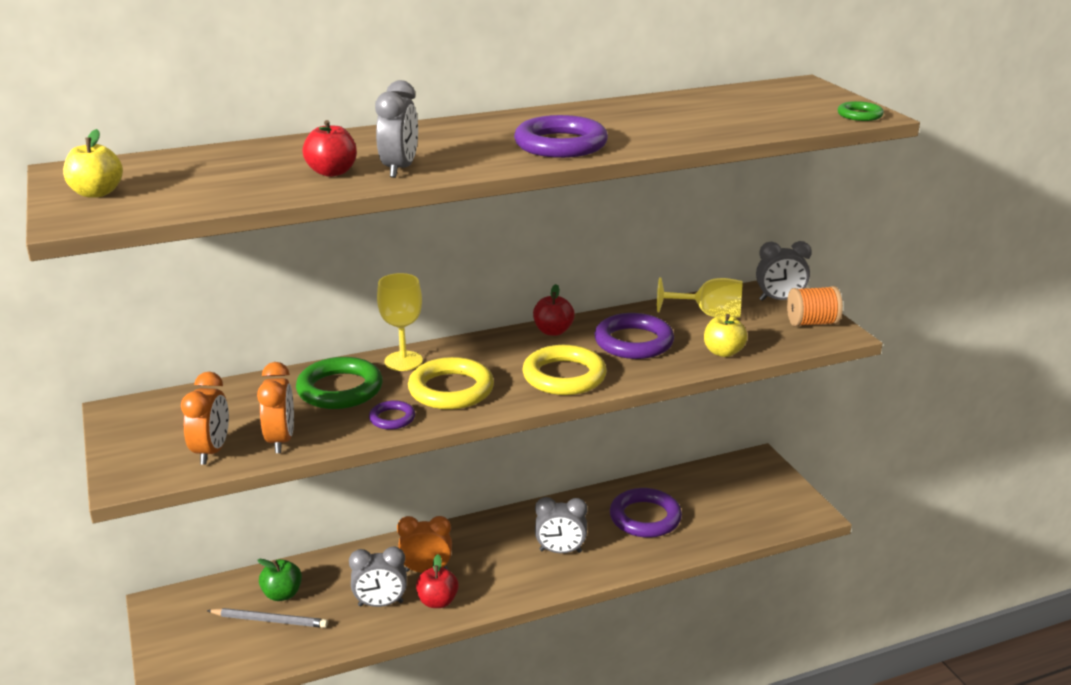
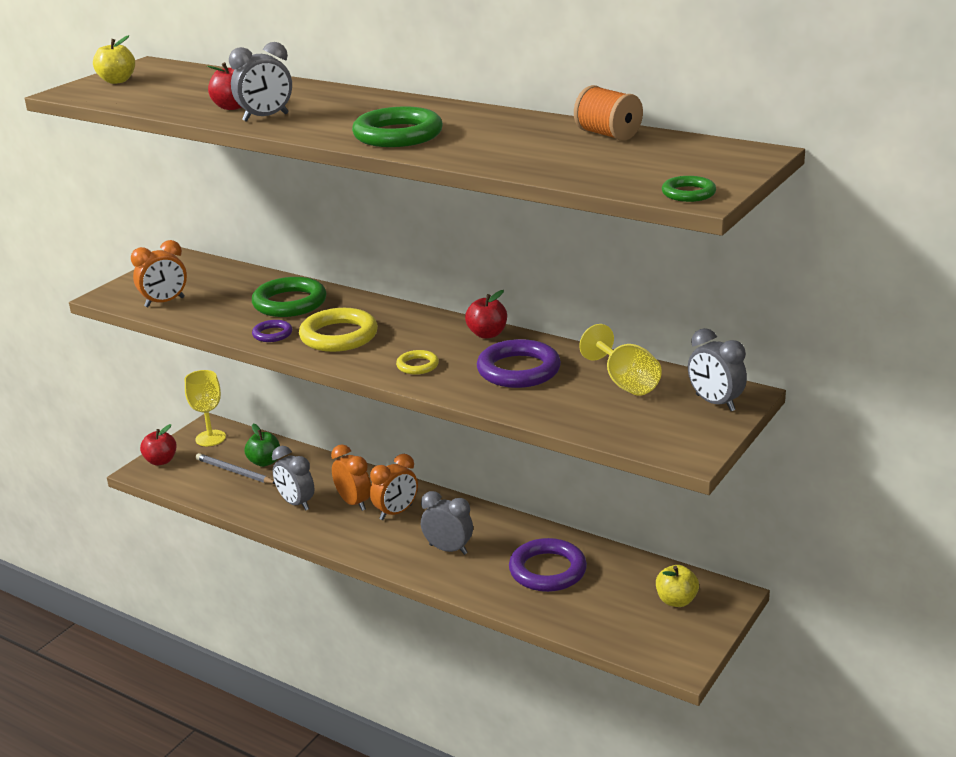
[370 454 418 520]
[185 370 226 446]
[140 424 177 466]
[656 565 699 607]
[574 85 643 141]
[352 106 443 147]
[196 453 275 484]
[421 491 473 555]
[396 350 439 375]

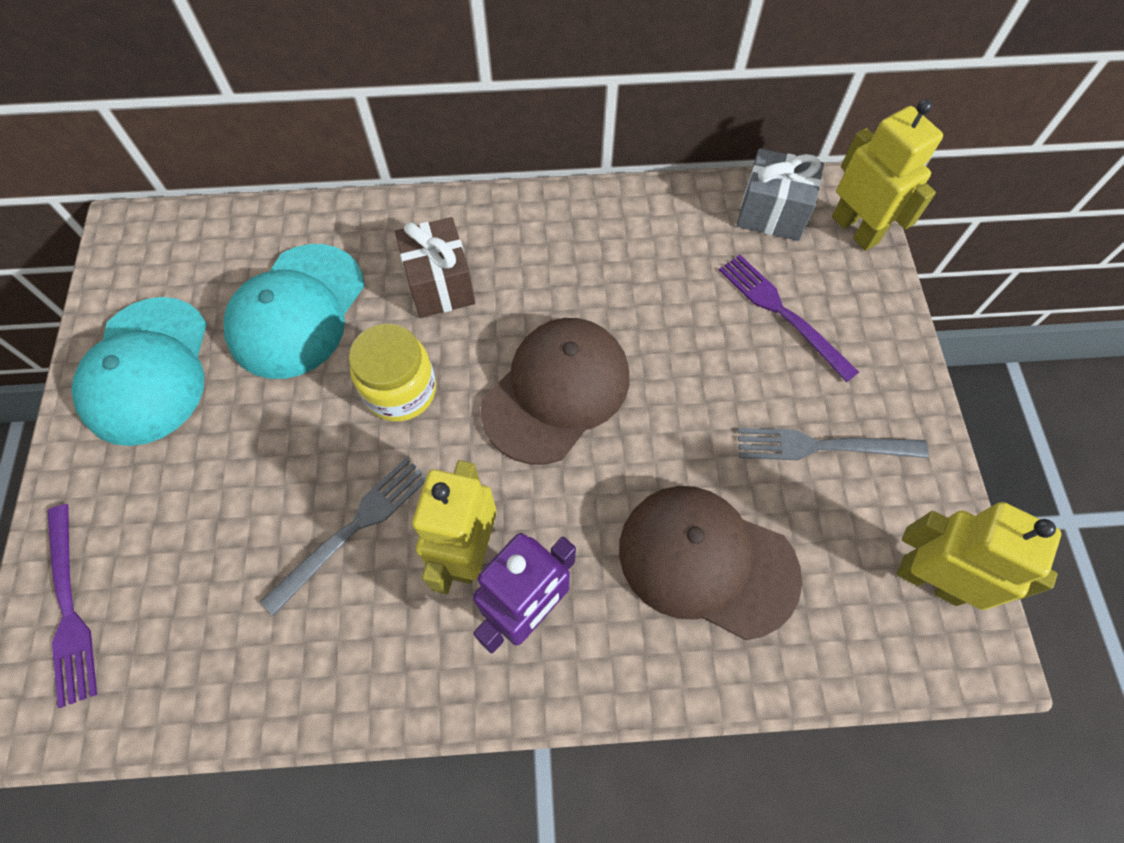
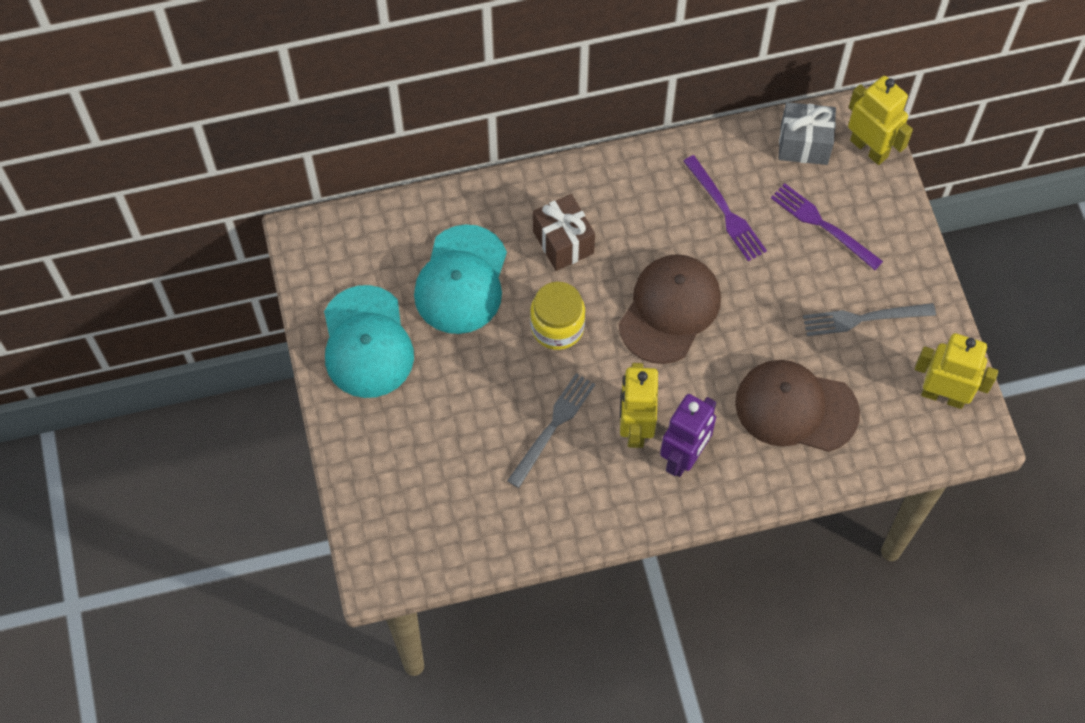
[683 155 767 261]

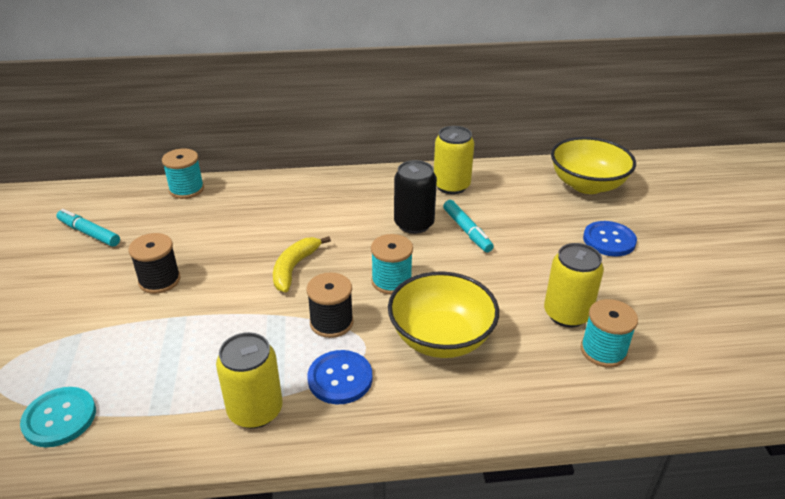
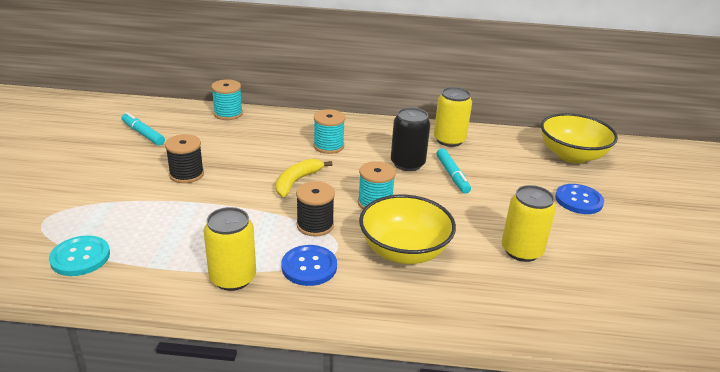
[314 109 345 154]

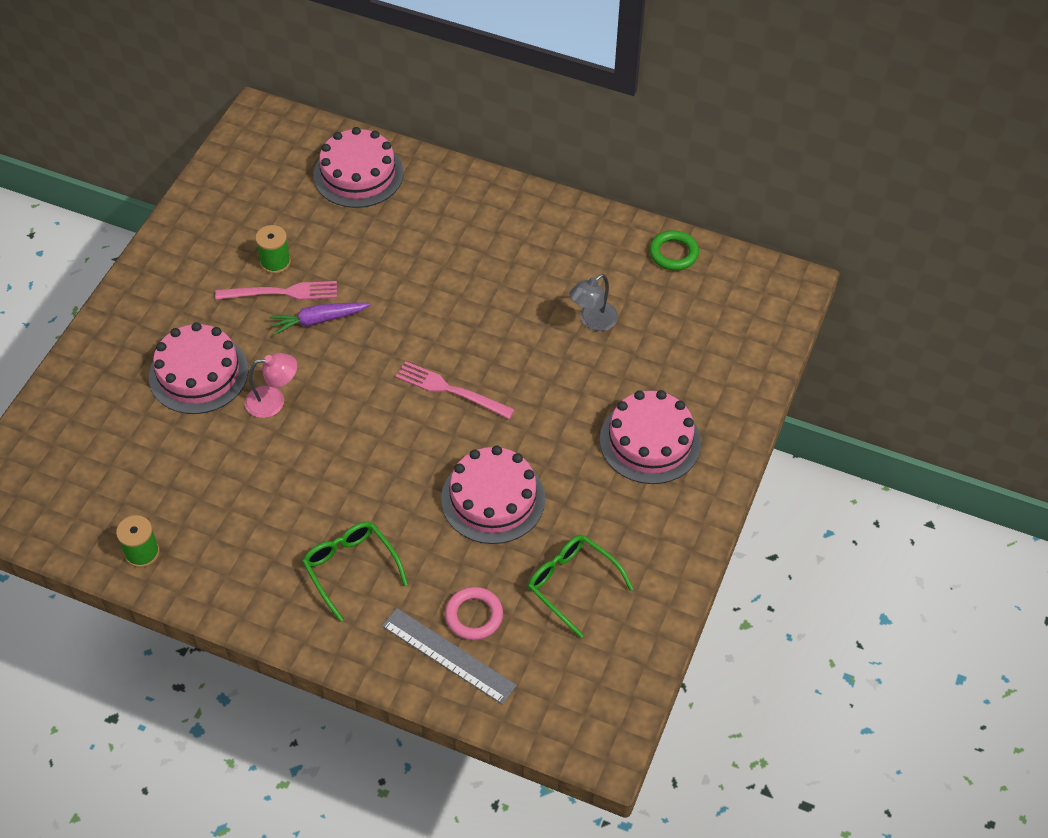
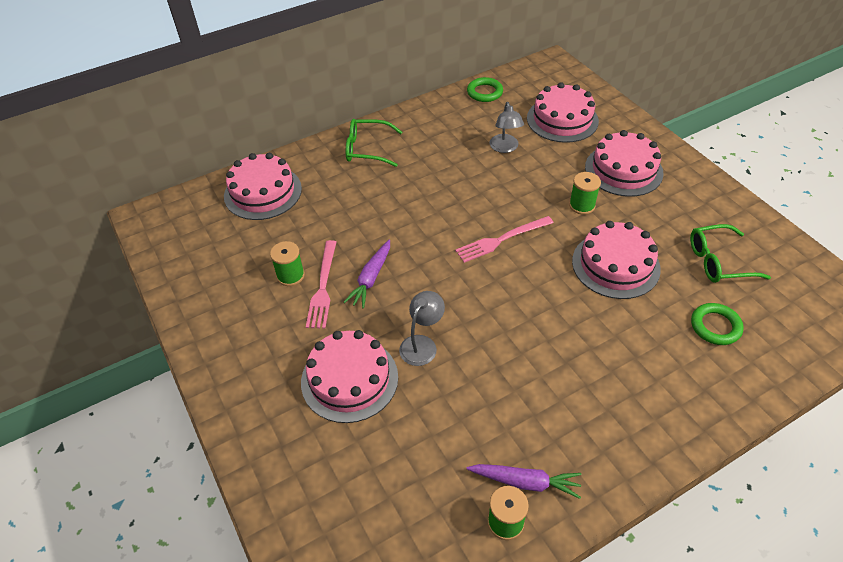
[382 608 517 704] (first image)
[466 464 582 499]
[527 82 599 143]
[569 172 601 215]
[346 119 402 167]
[399 291 445 366]
[691 303 744 345]
[306 240 337 329]

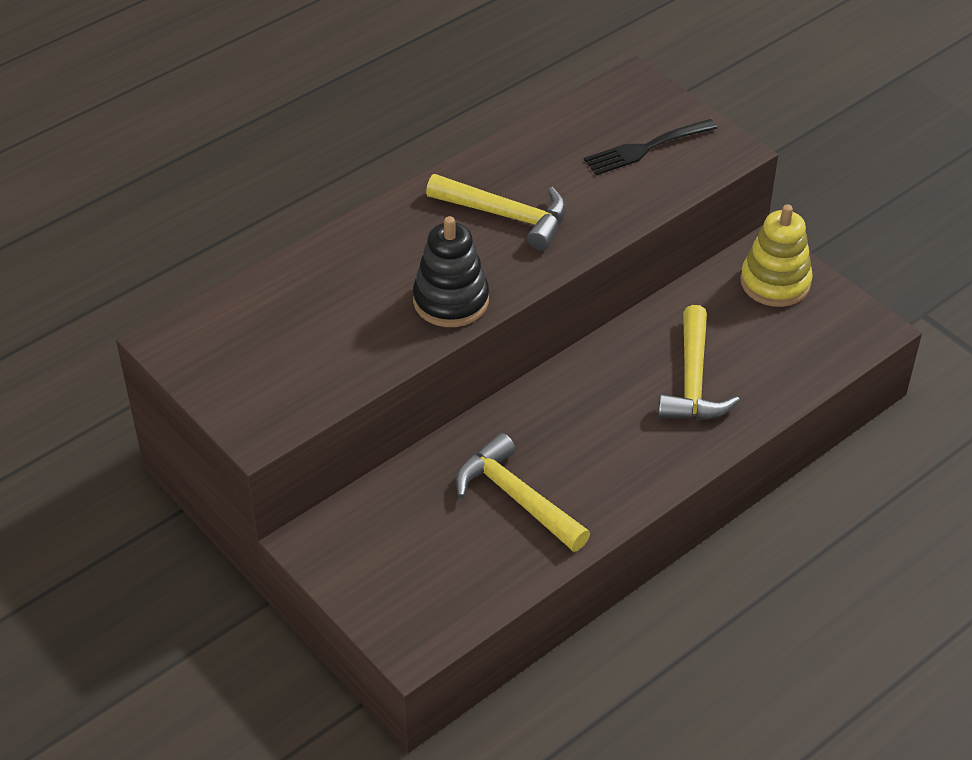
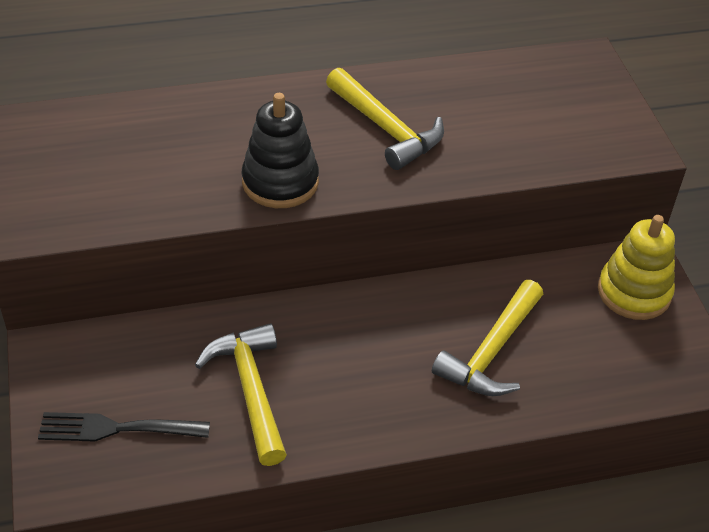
[38 412 210 441]

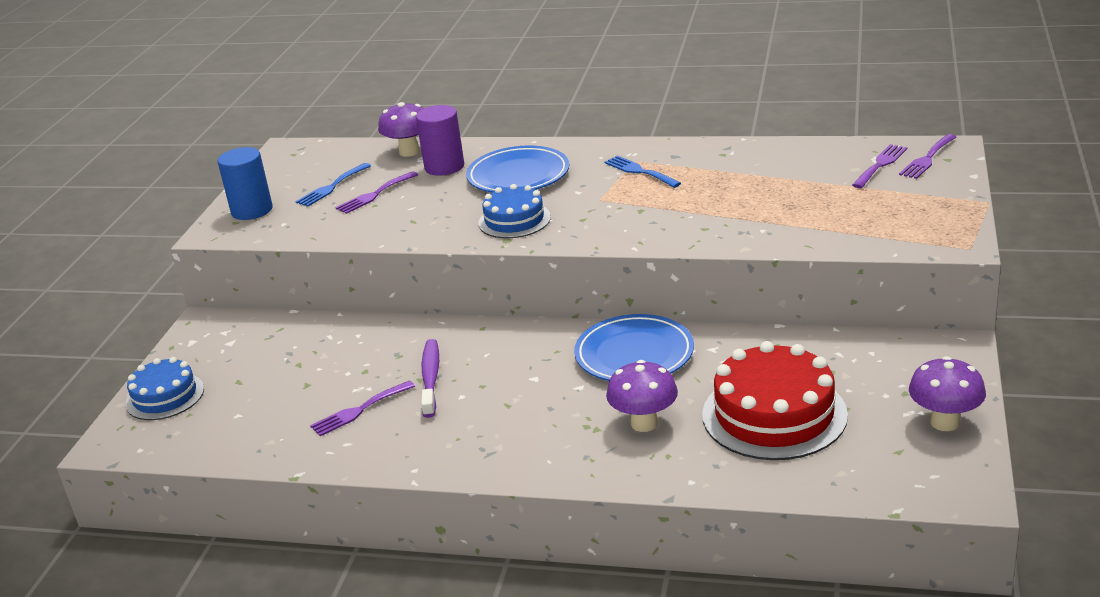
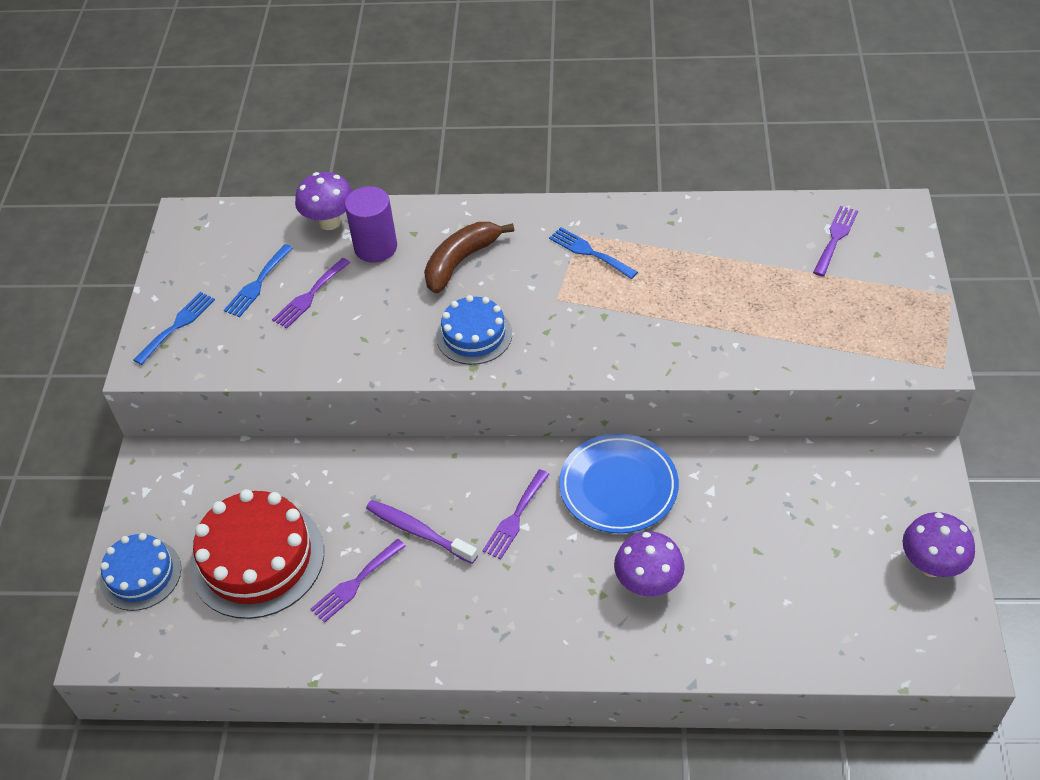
[190 489 324 619]
[482 469 550 560]
[134 292 215 365]
[424 222 514 293]
[366 500 478 564]

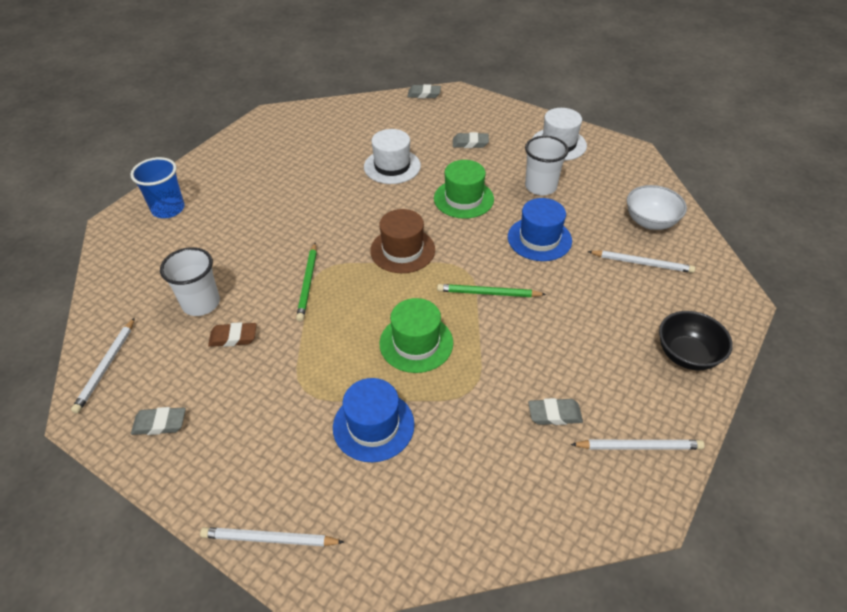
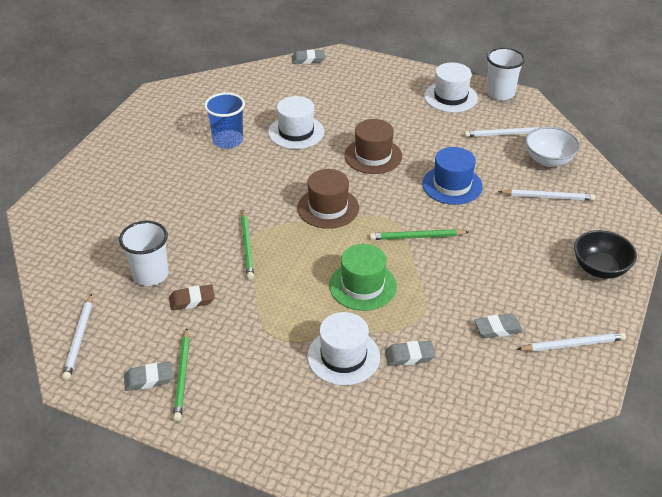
[173 328 190 422]
[204 92 245 149]
[464 127 540 137]
[385 341 436 366]
[486 47 525 100]
[307 312 380 386]
[344 119 402 174]

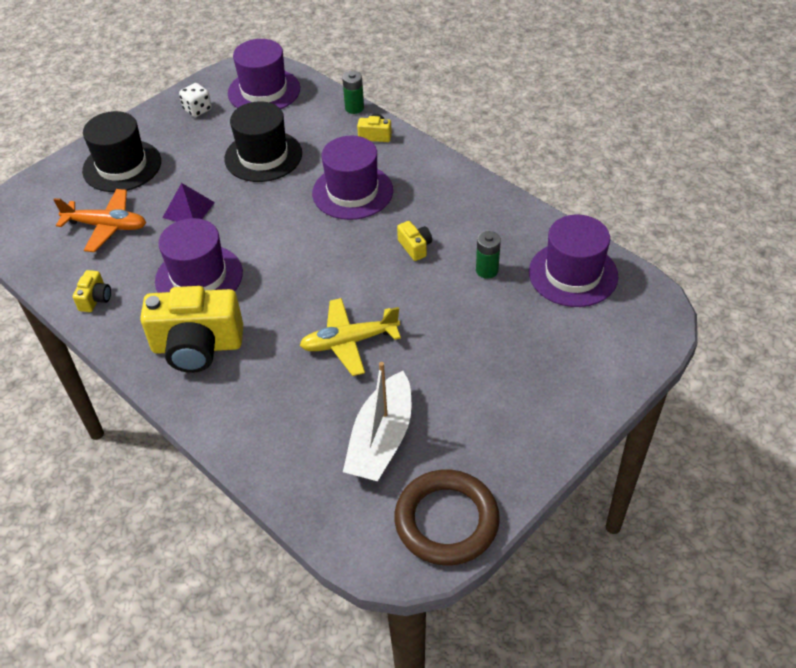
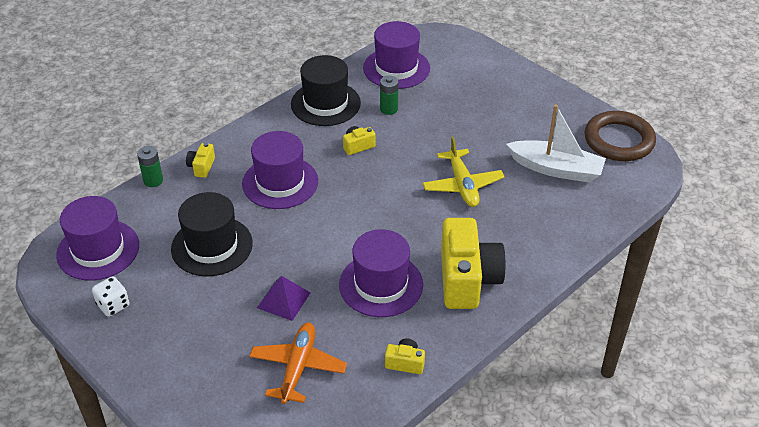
[291 55 361 126]

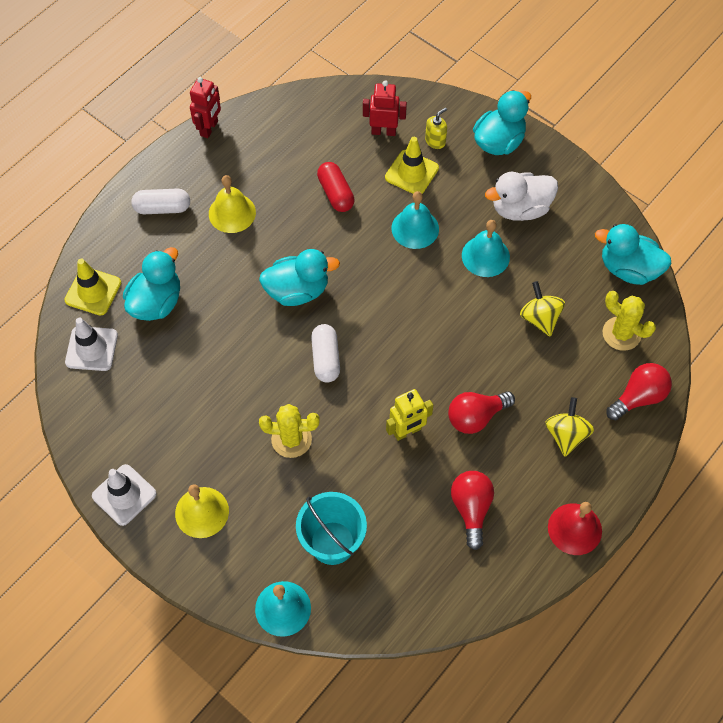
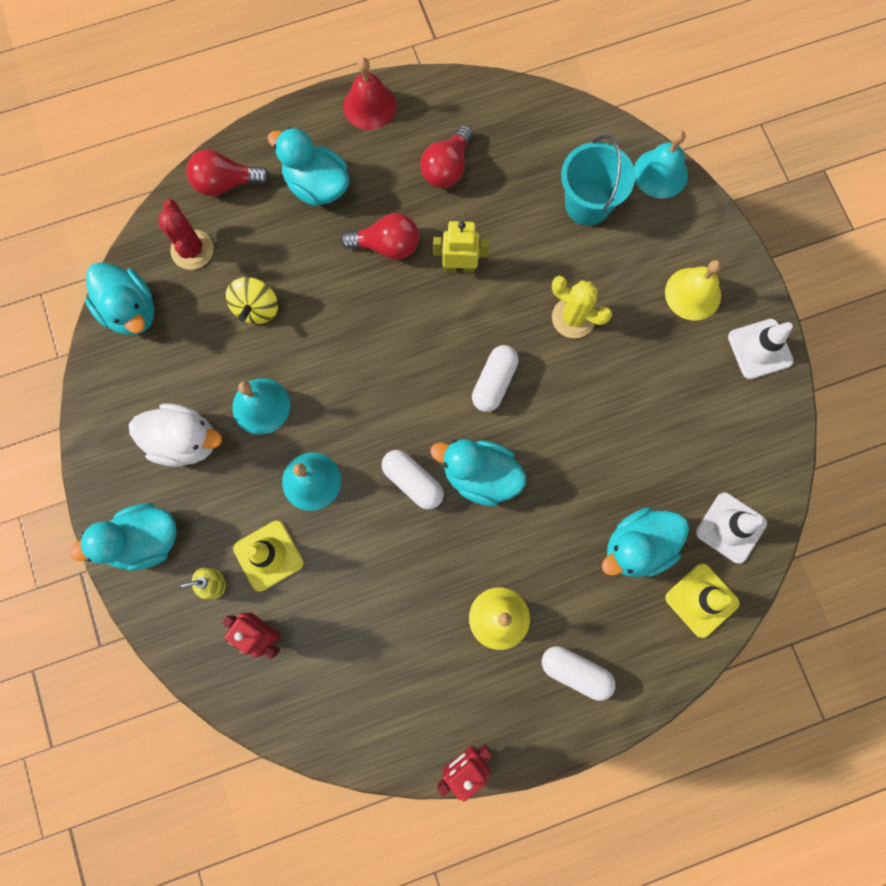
[317 162 355 212] (first image)
[382 450 444 509]
[267 127 349 206]
[158 199 214 270]

